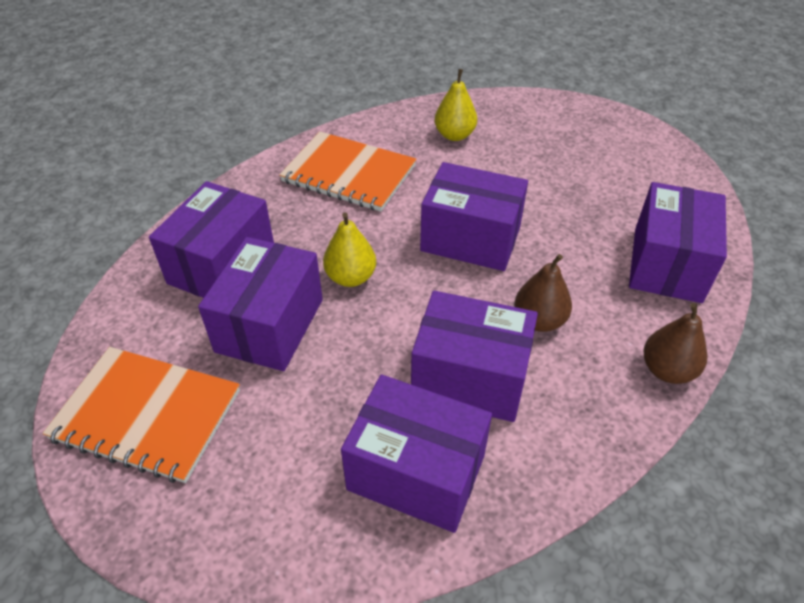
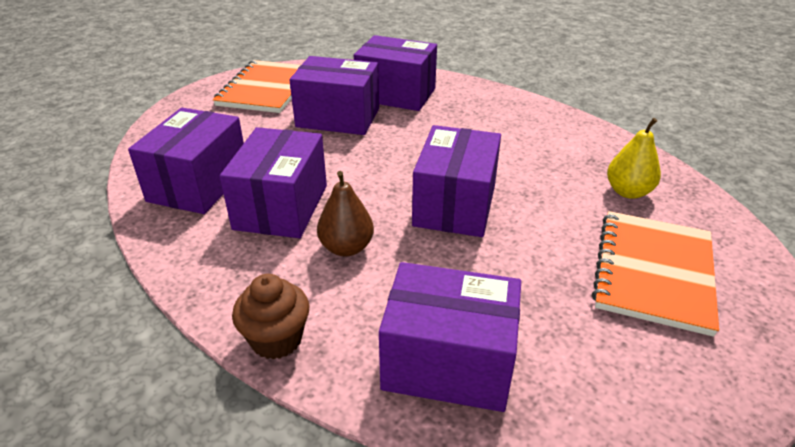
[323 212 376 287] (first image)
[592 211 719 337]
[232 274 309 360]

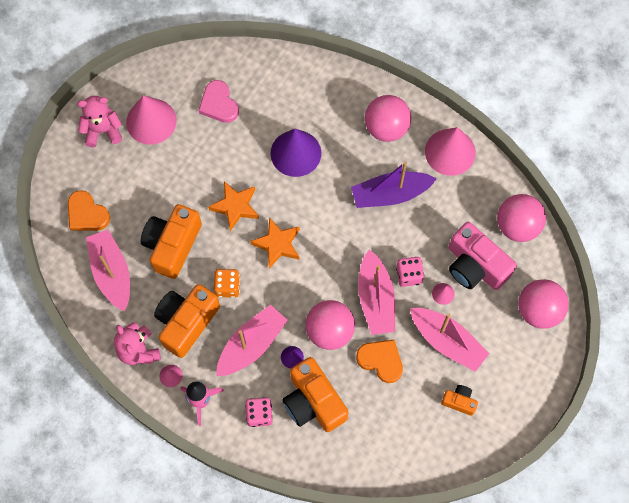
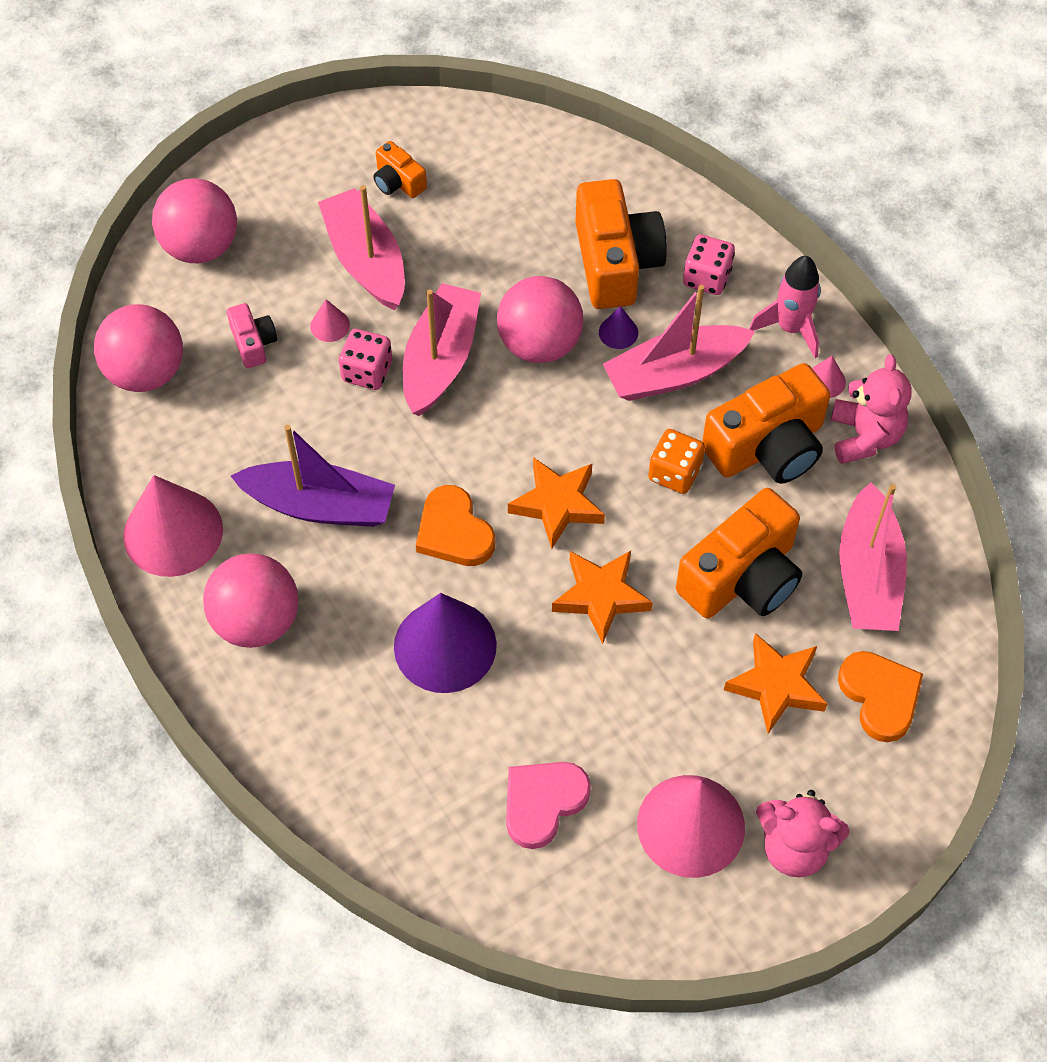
[724 633 828 734]
[416 485 495 566]
[506 762 591 849]
[227 303 277 368]

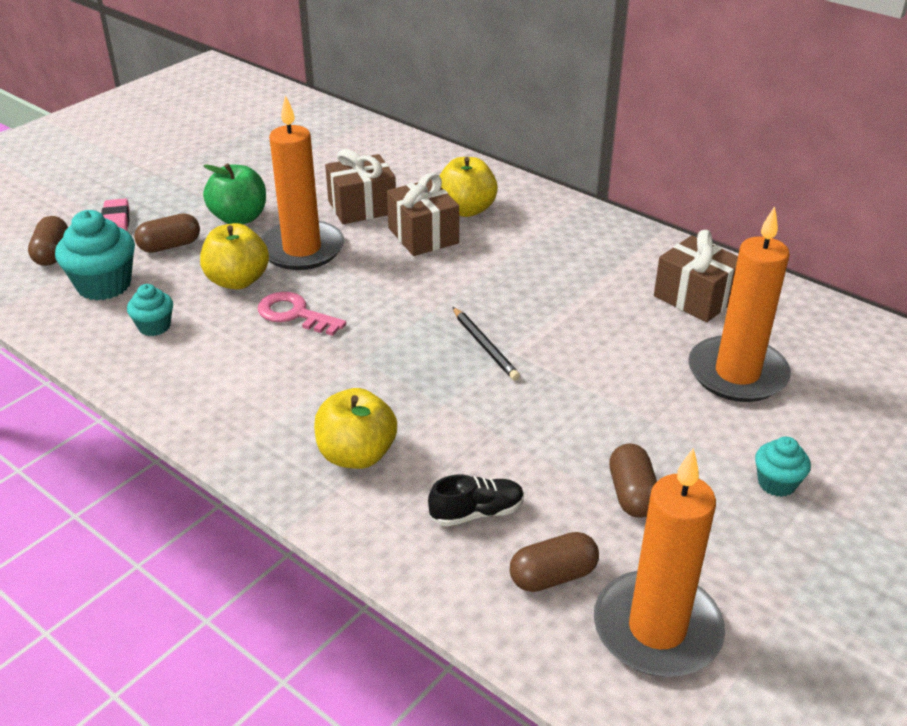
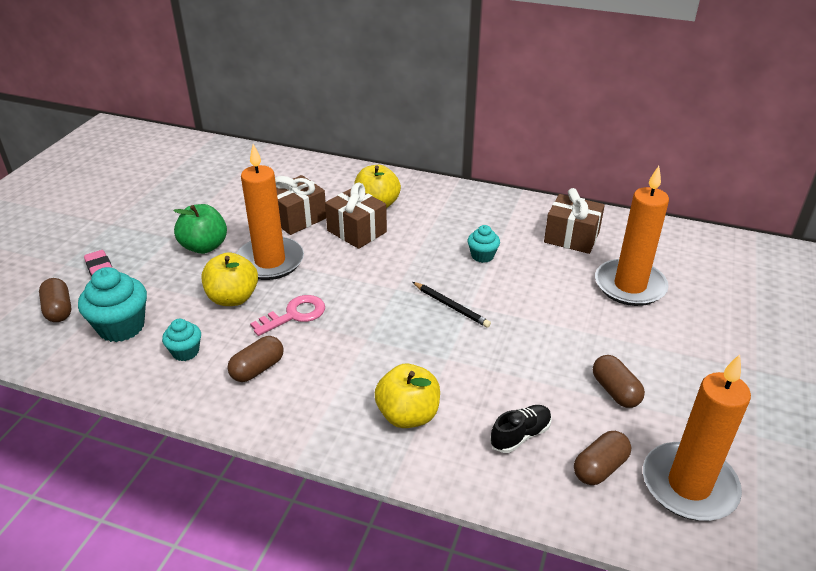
[227 336 284 382]
[468 225 500 263]
[250 295 325 336]

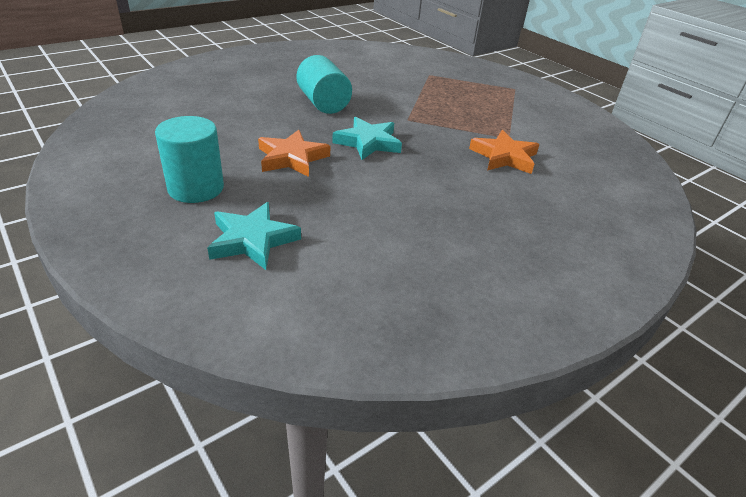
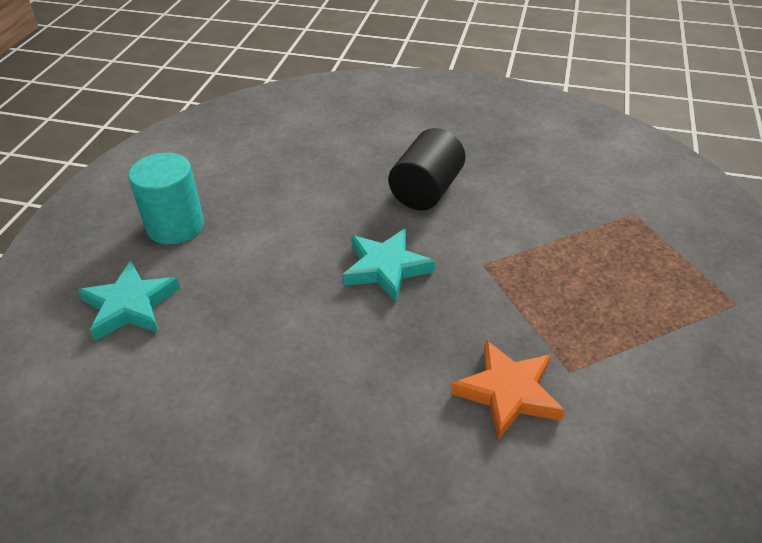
[258 130 330 177] (first image)
[389 128 465 210]

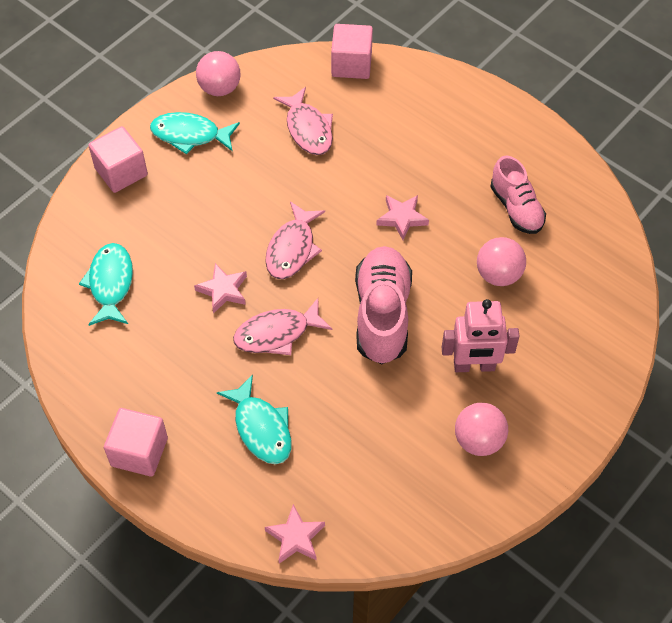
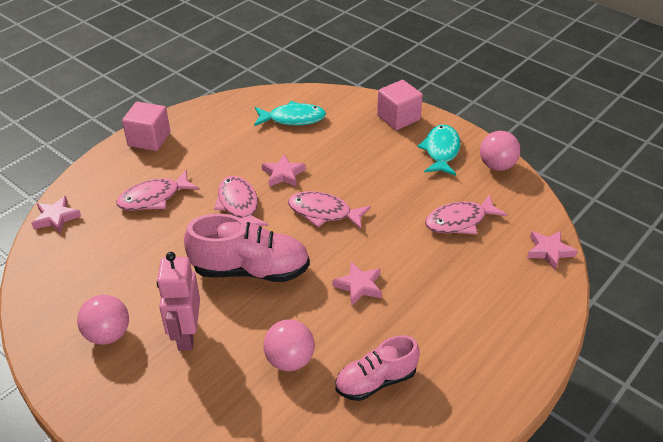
[527 231 578 270]
[116 170 199 211]

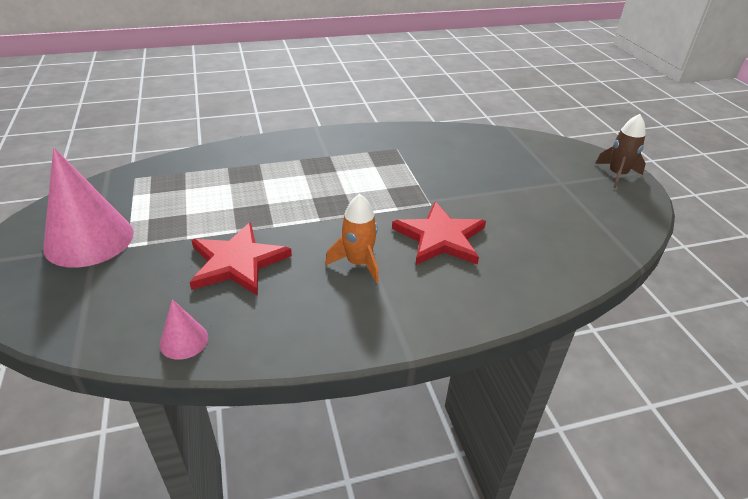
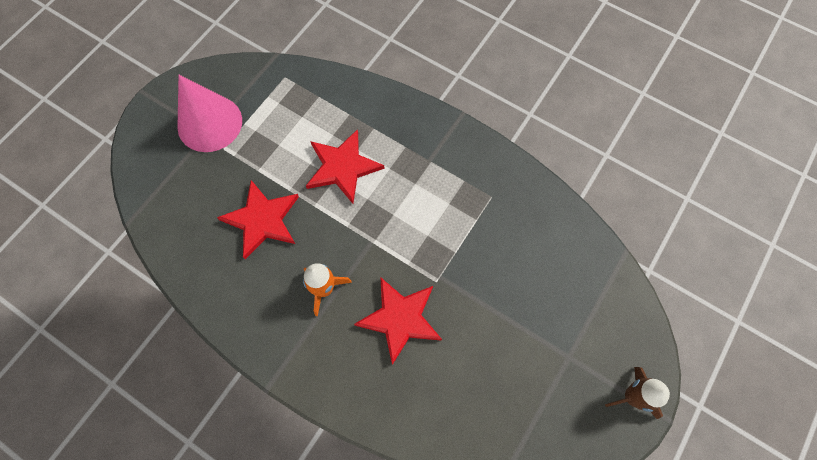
[160 299 208 360] (first image)
[306 129 385 204]

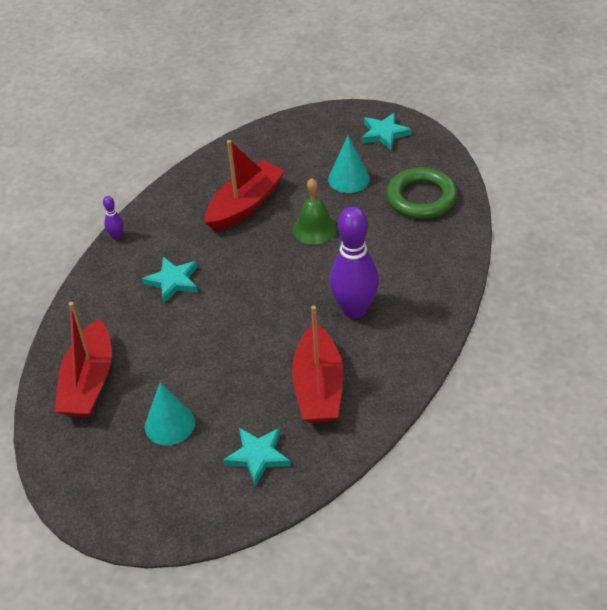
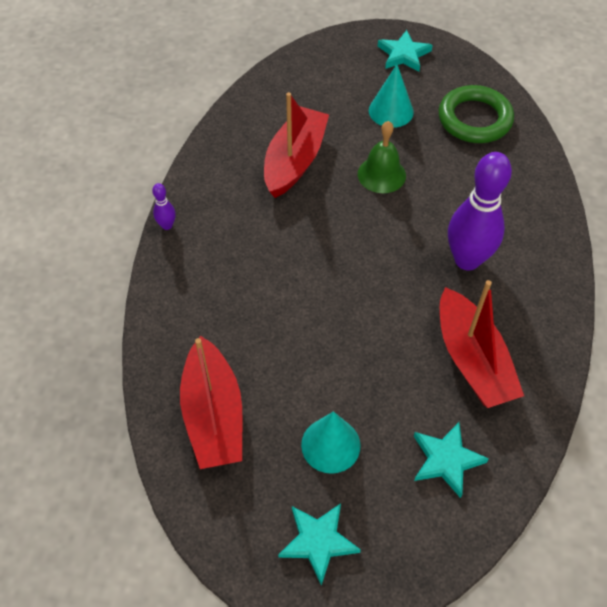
[278 503 361 586]

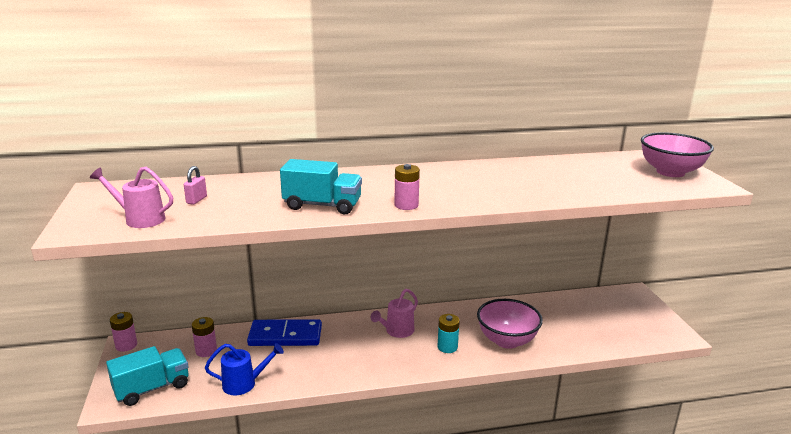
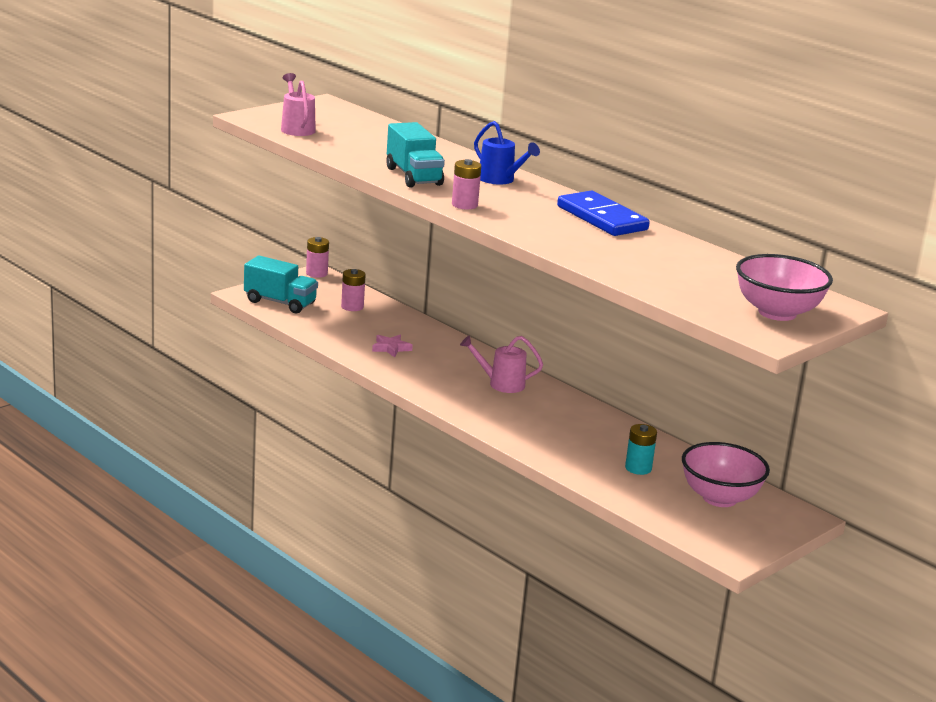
[184 166 207 205] (first image)
[372 335 413 358]
[474 121 540 185]
[557 191 650 236]
[625 424 657 475]
[682 442 770 507]

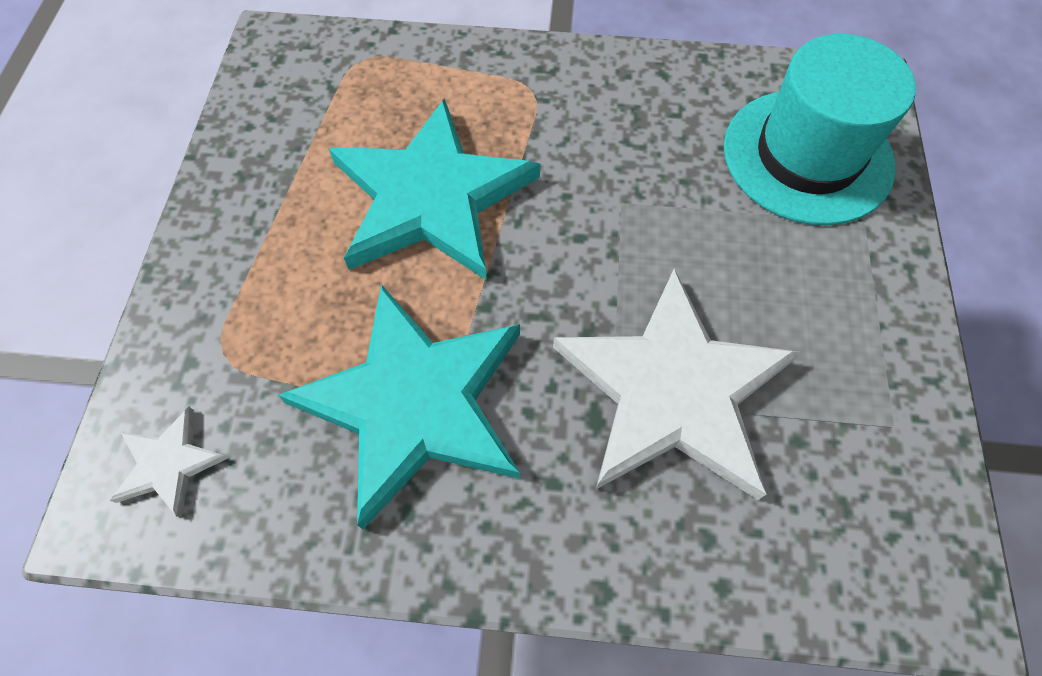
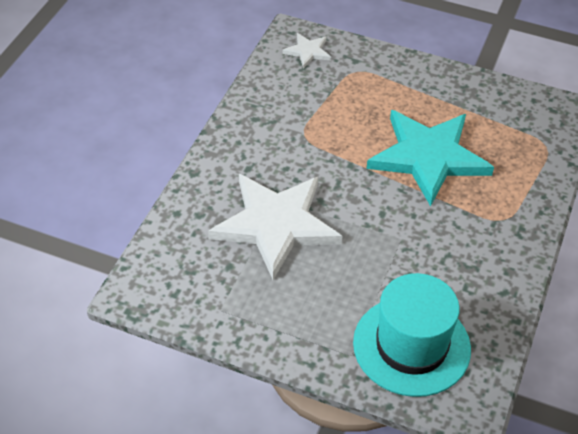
[278 284 520 529] (first image)

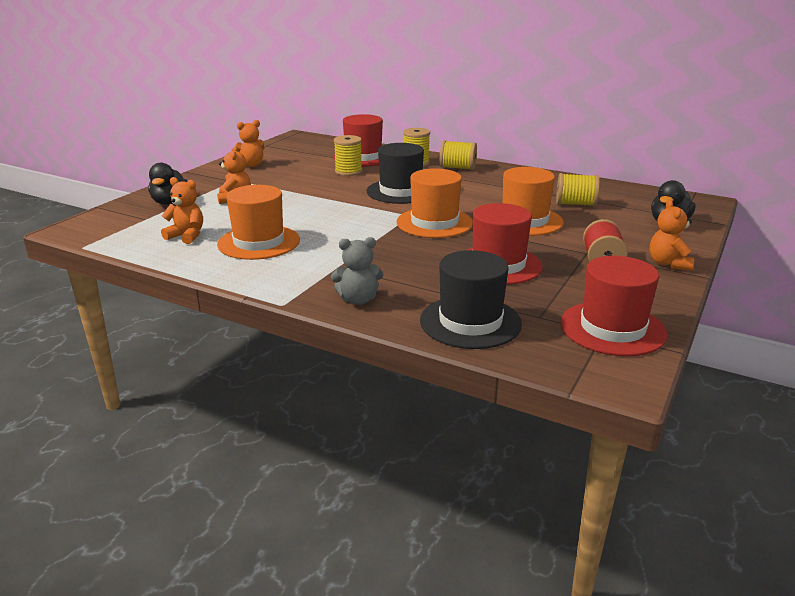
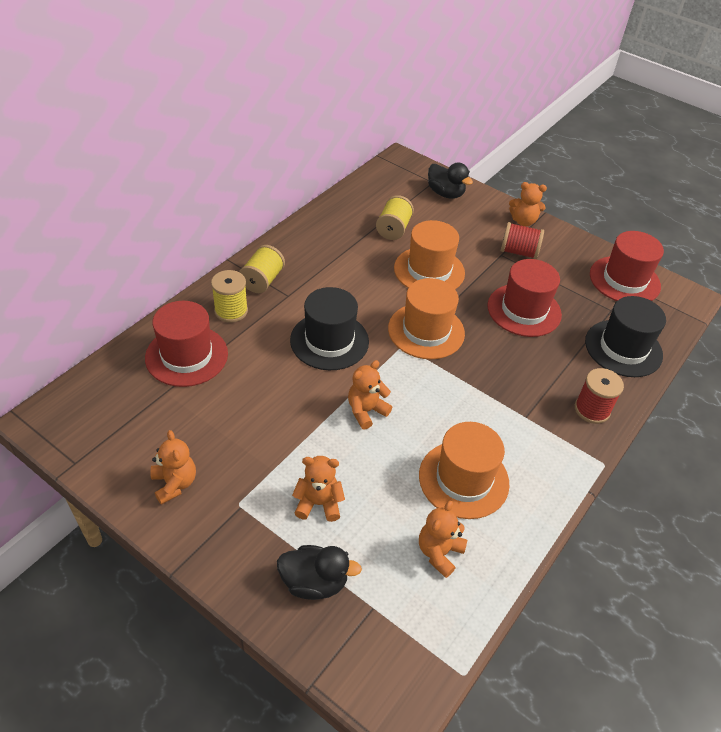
[334 135 362 176] (first image)
[348 360 392 430]
[575 368 624 424]

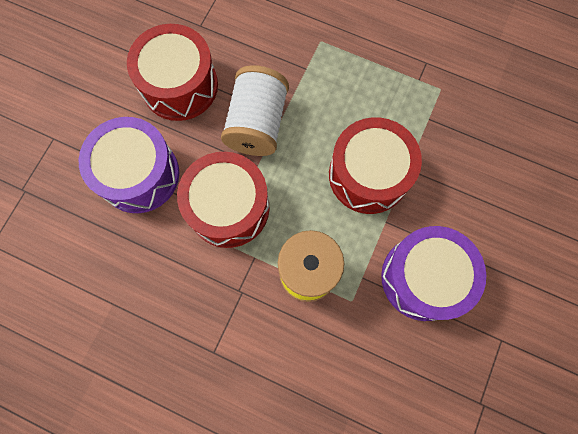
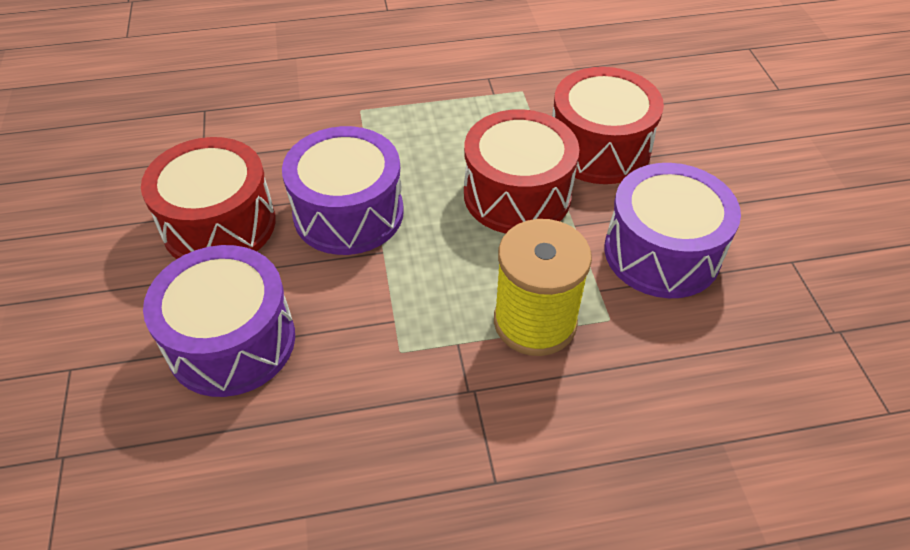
[552 67 664 184]
[282 126 404 255]

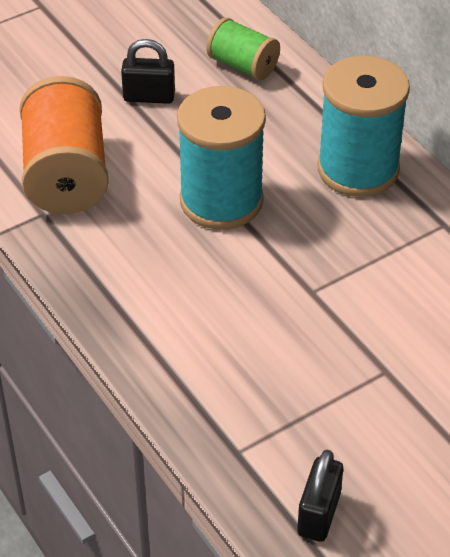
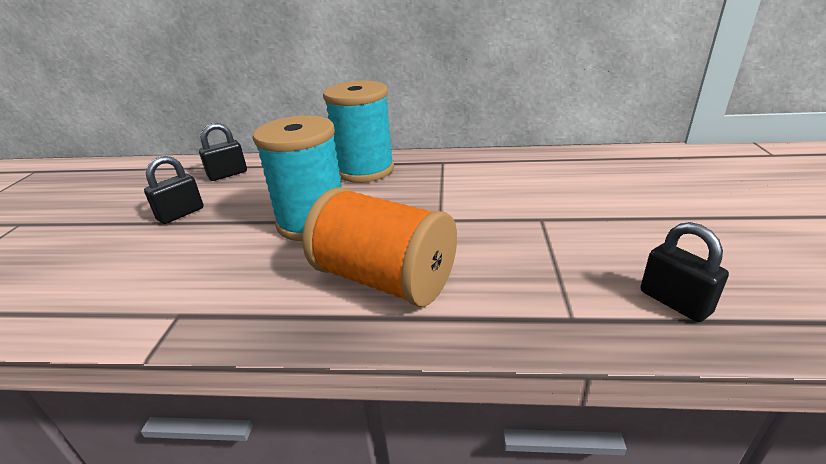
[302 187 457 307]
[199 123 247 181]

